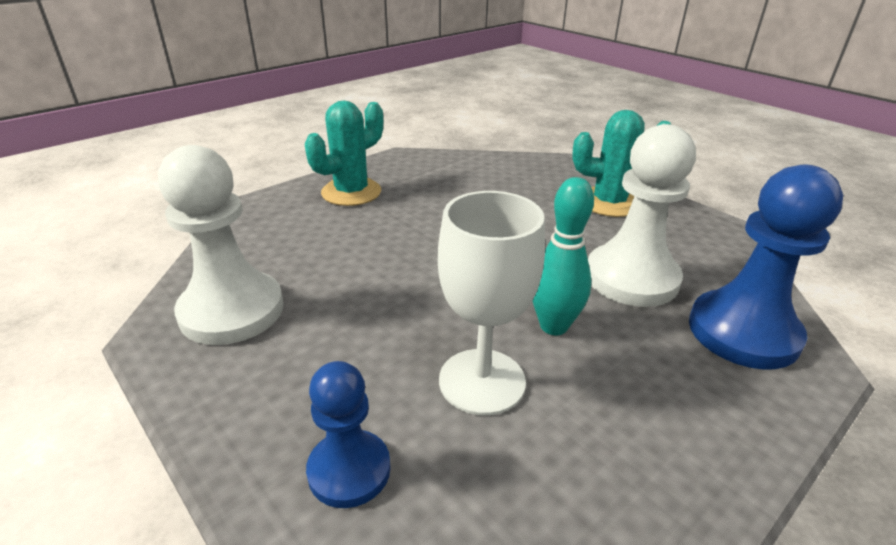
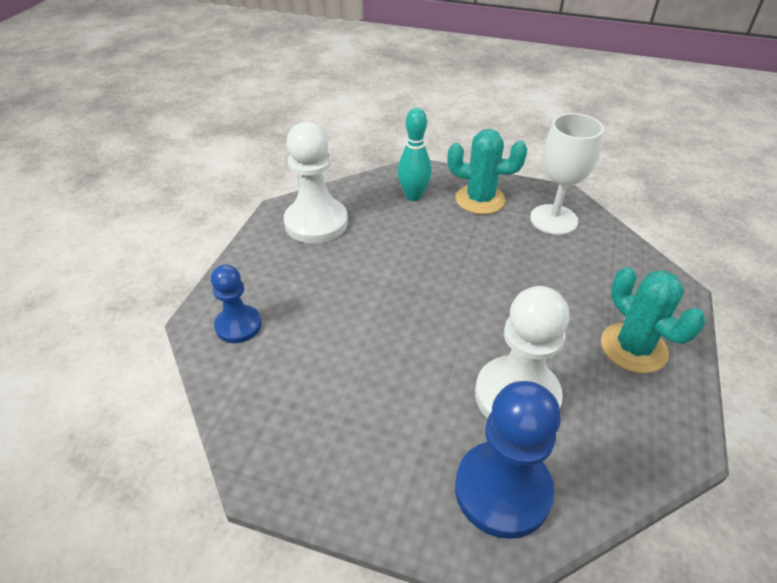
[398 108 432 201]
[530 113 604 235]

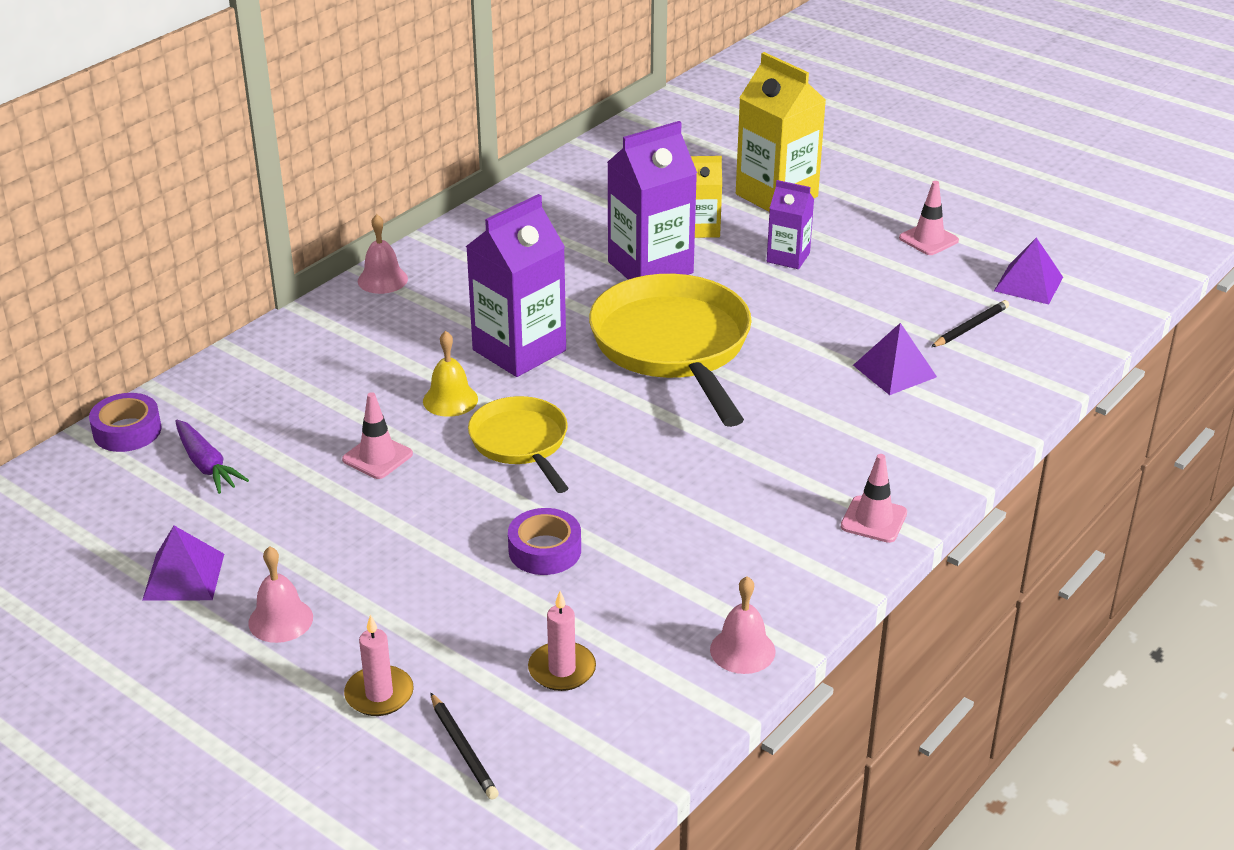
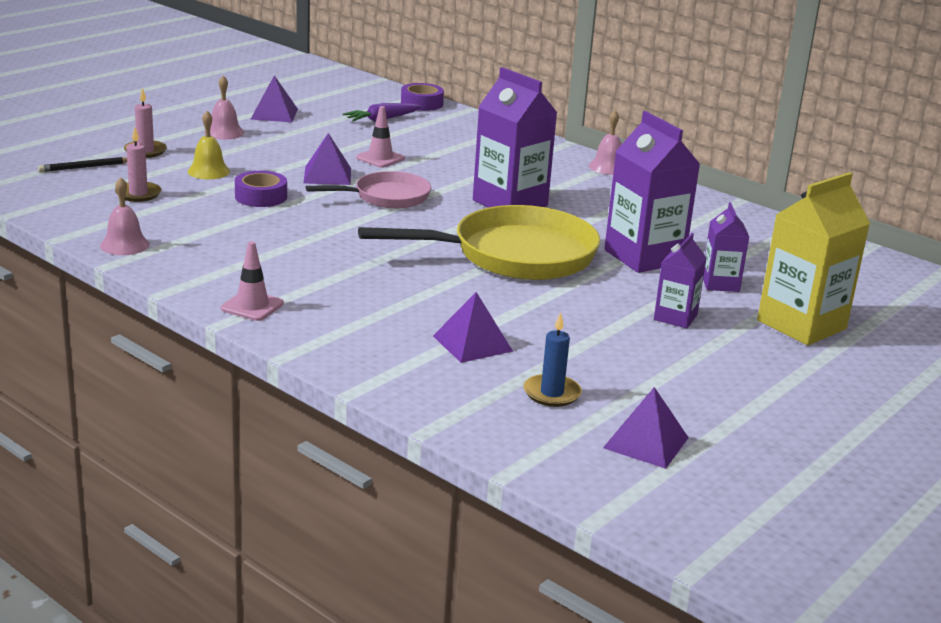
[703 202 749 292]
[899 181 959 255] (first image)
[524 312 582 407]
[187 111 230 179]
[306 171 431 209]
[304 133 351 185]

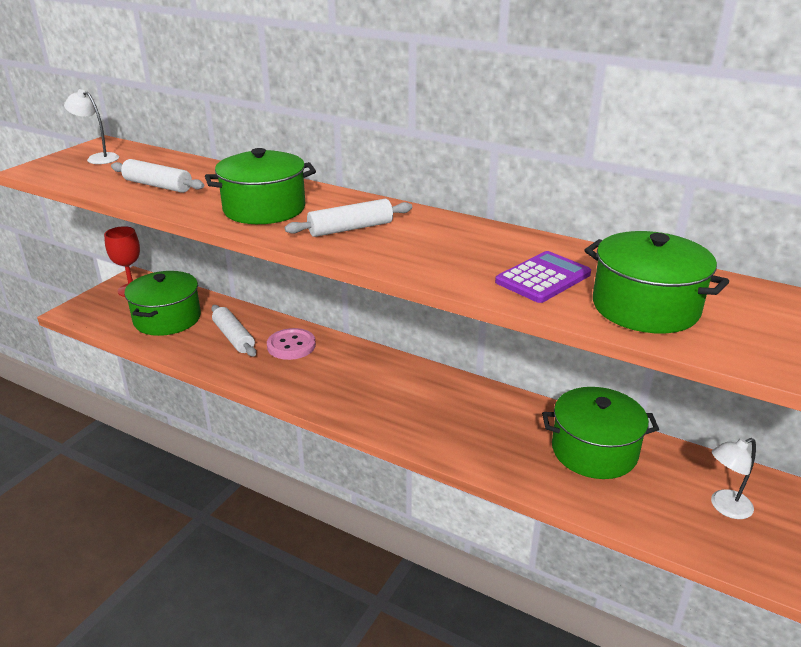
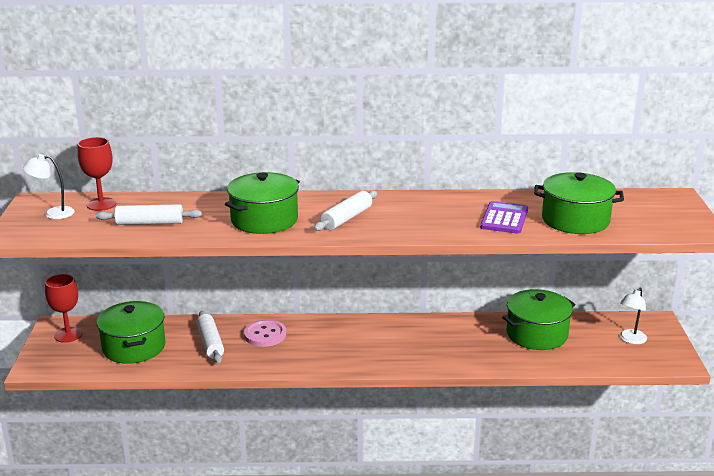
[196 311 224 363]
[77 137 116 211]

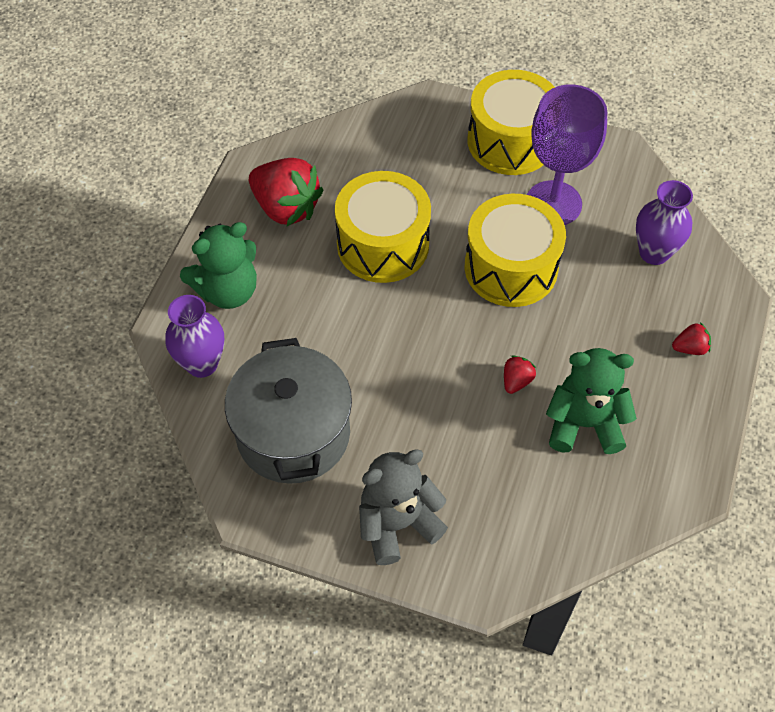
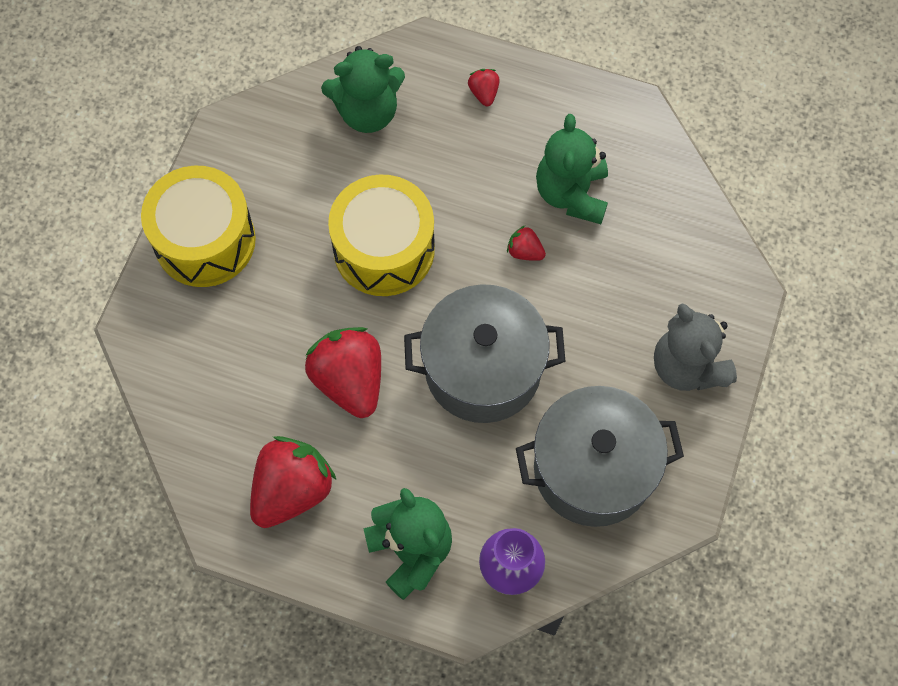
[527 84 607 225] (first image)
[305 327 381 418]
[321 46 405 133]
[404 284 566 423]

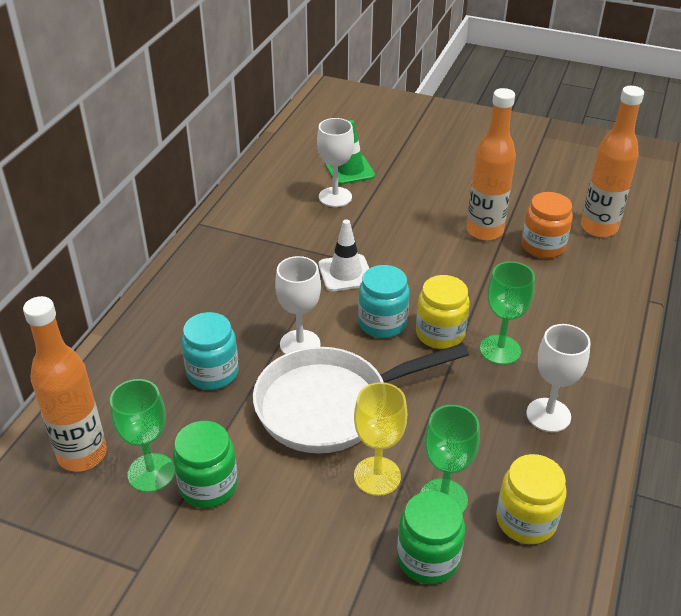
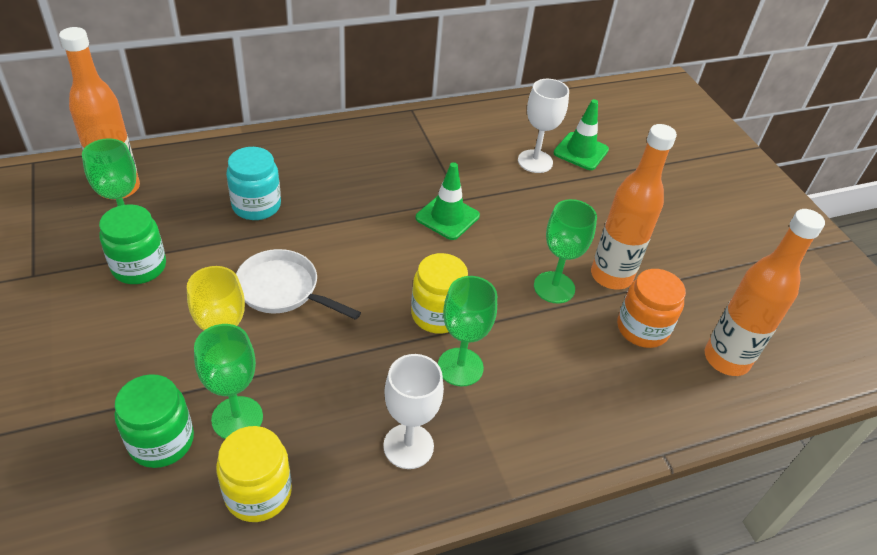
[415 162 480 240]
[275 256 321 354] (first image)
[358 265 410 338] (first image)
[236 249 361 320]
[534 199 597 304]

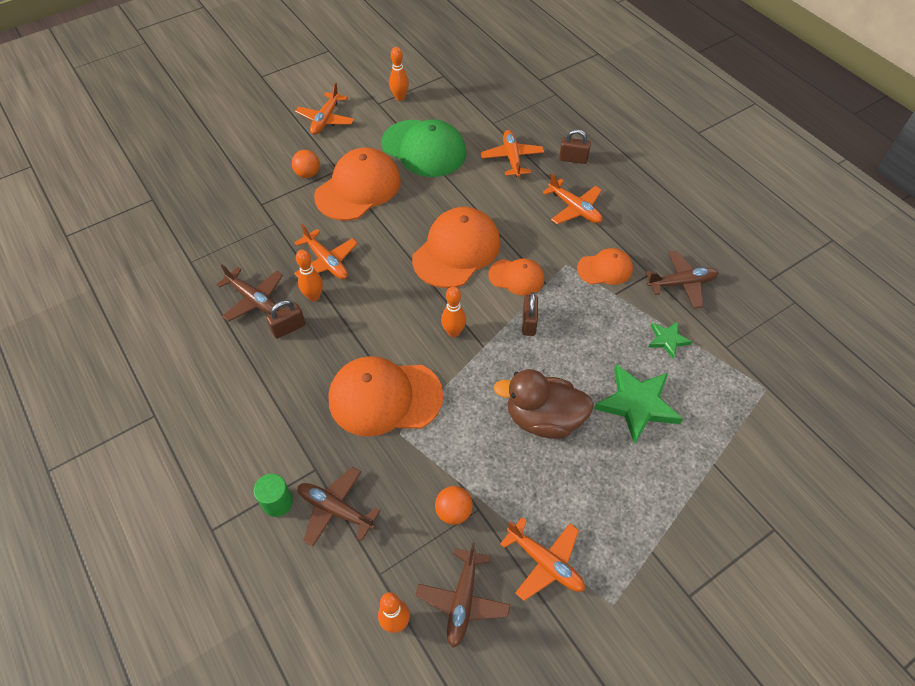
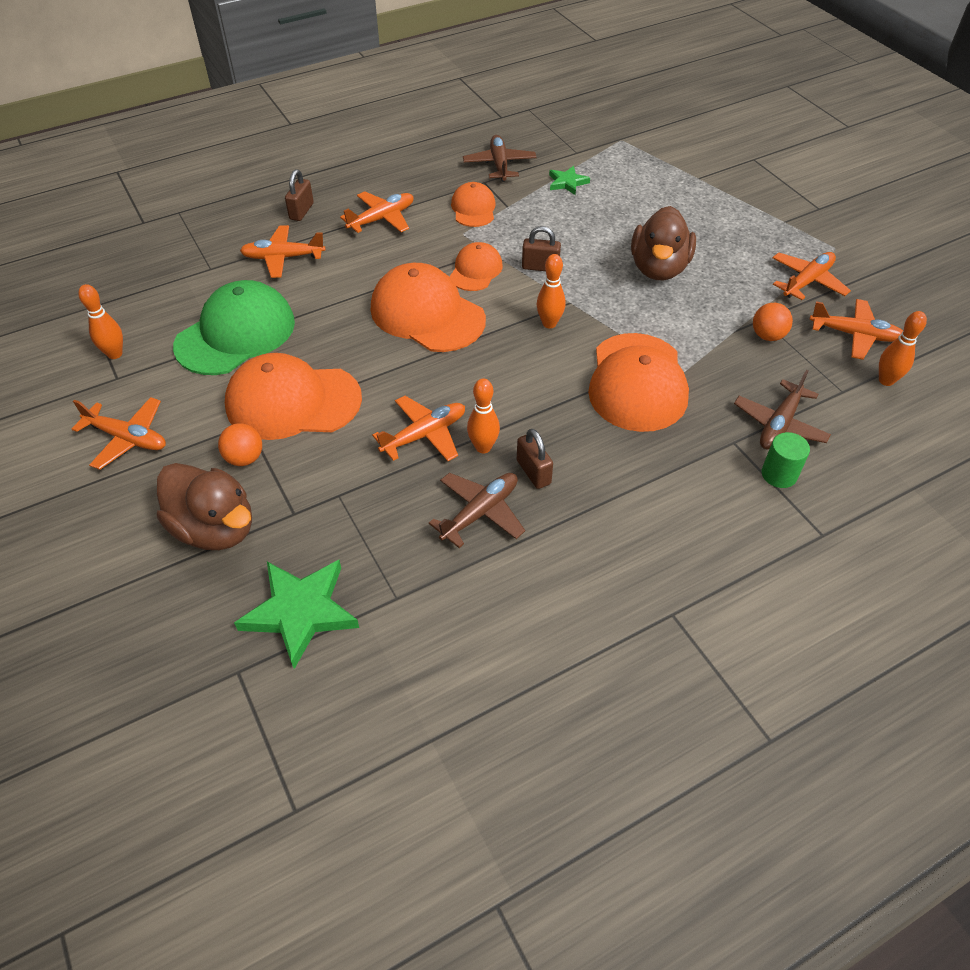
[225 353 362 440]
[234 560 359 669]
[809 299 903 360]
[157 463 252 550]

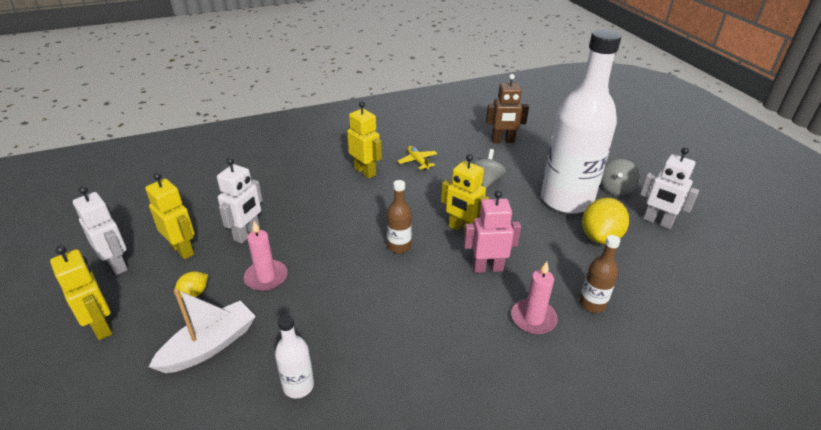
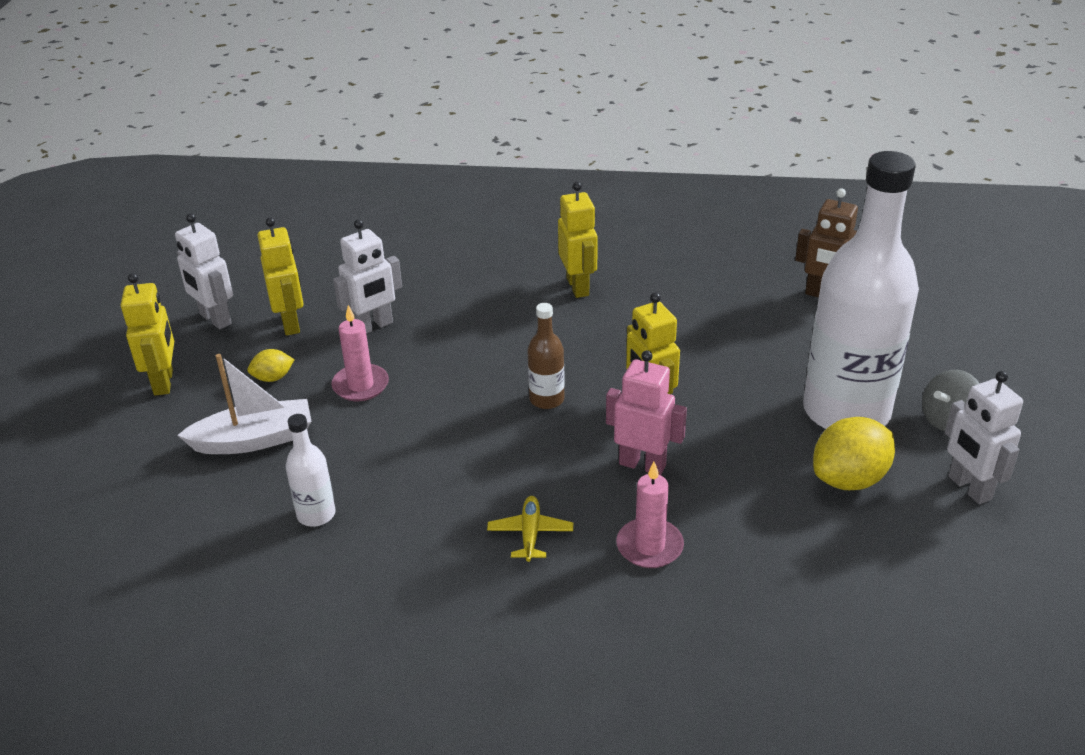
[487 496 573 562]
[472 149 506 188] (first image)
[175 213 233 329]
[579 235 620 313] (first image)

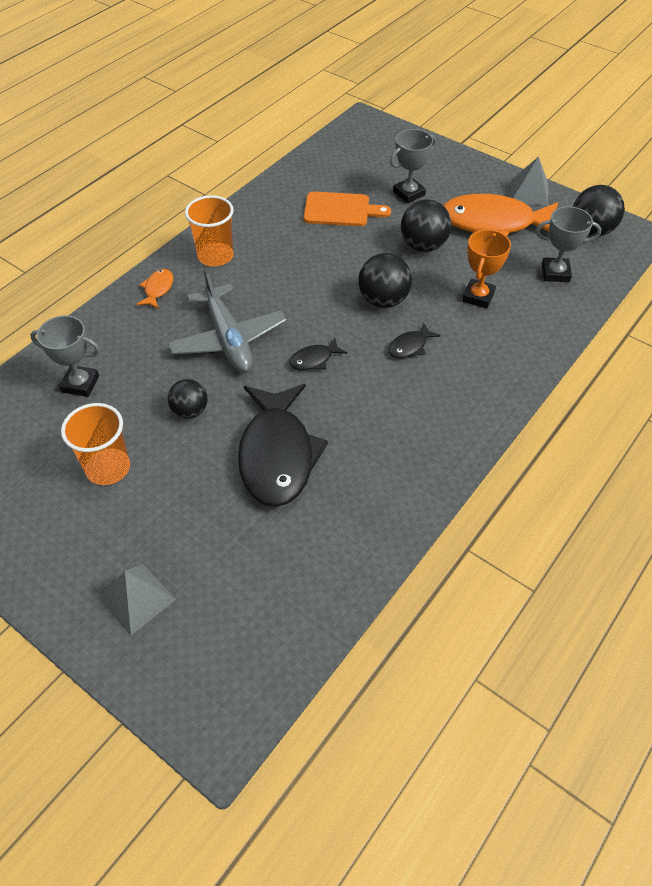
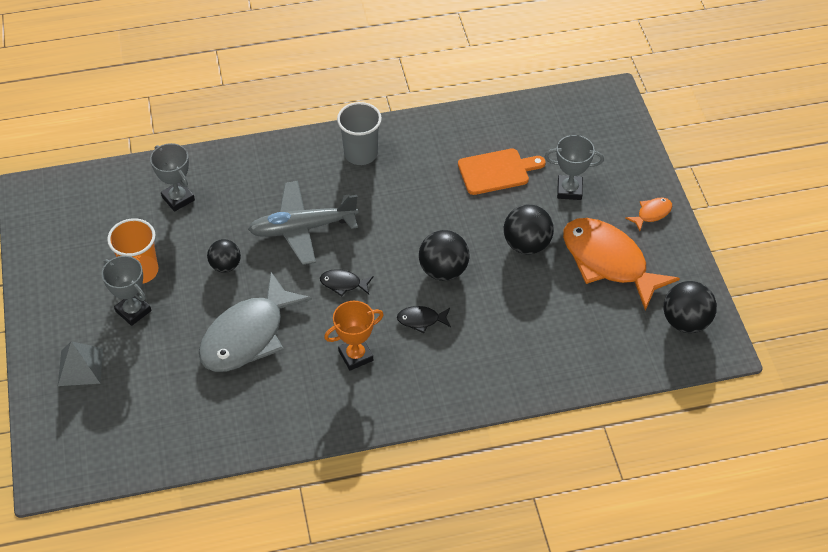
[511 156 548 206] (first image)
[458 148 546 195]
[337 102 382 165]
[102 256 151 326]
[324 301 384 371]
[248 181 359 265]
[625 198 672 231]
[199 272 312 372]

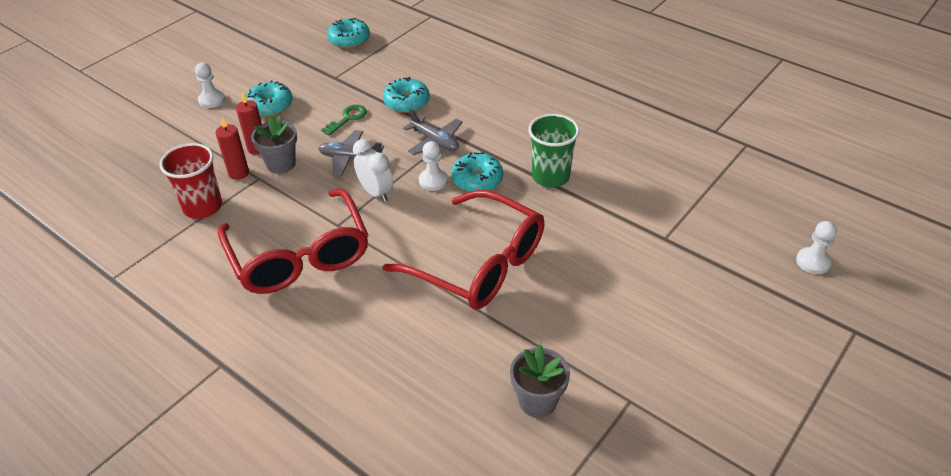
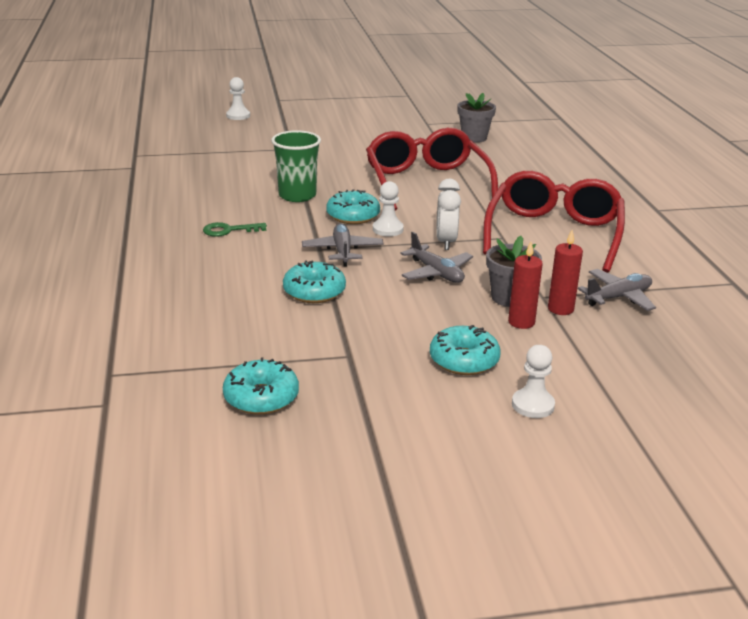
[203 222 267 237]
[578 269 656 311]

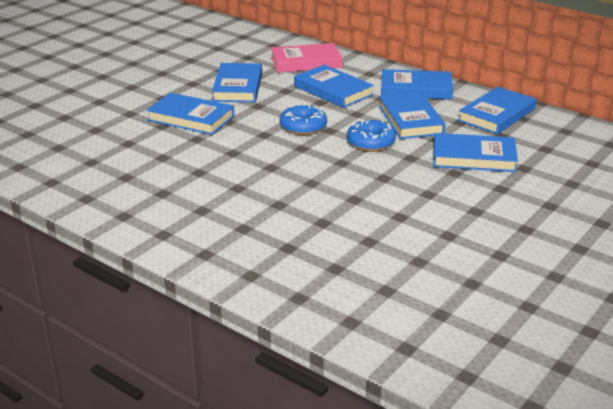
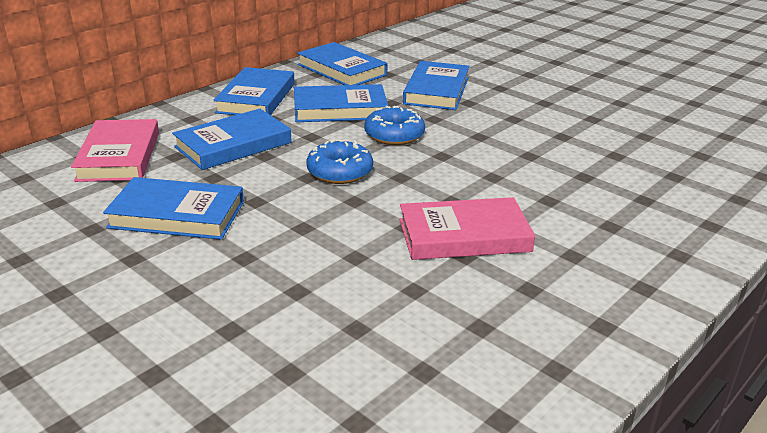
[146 93 234 135] (first image)
[399 197 535 260]

